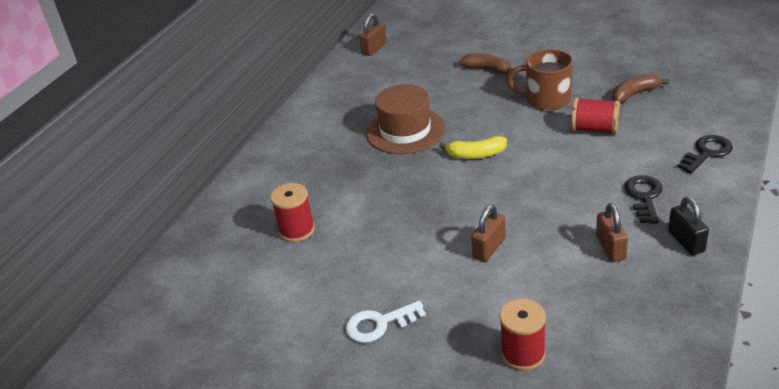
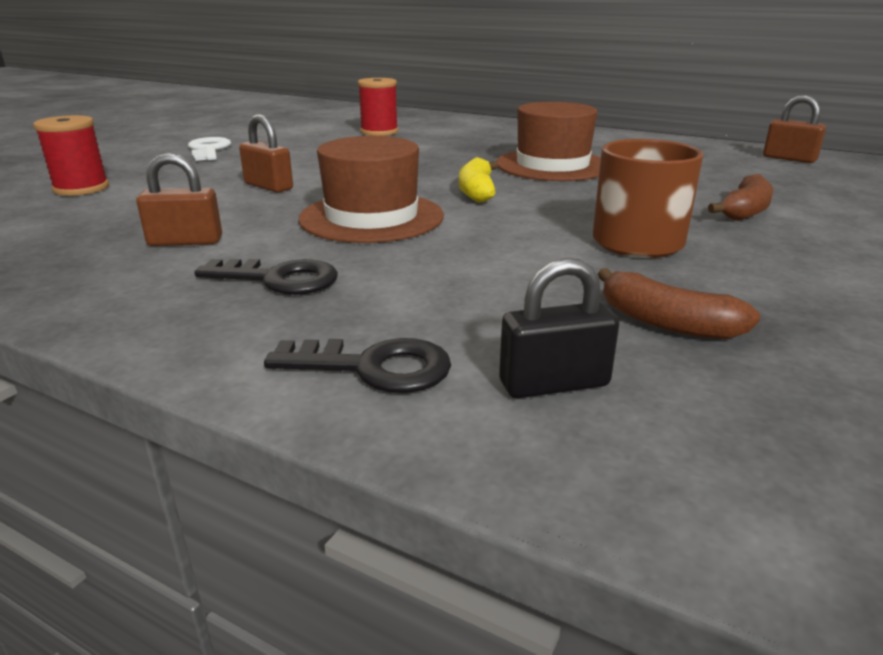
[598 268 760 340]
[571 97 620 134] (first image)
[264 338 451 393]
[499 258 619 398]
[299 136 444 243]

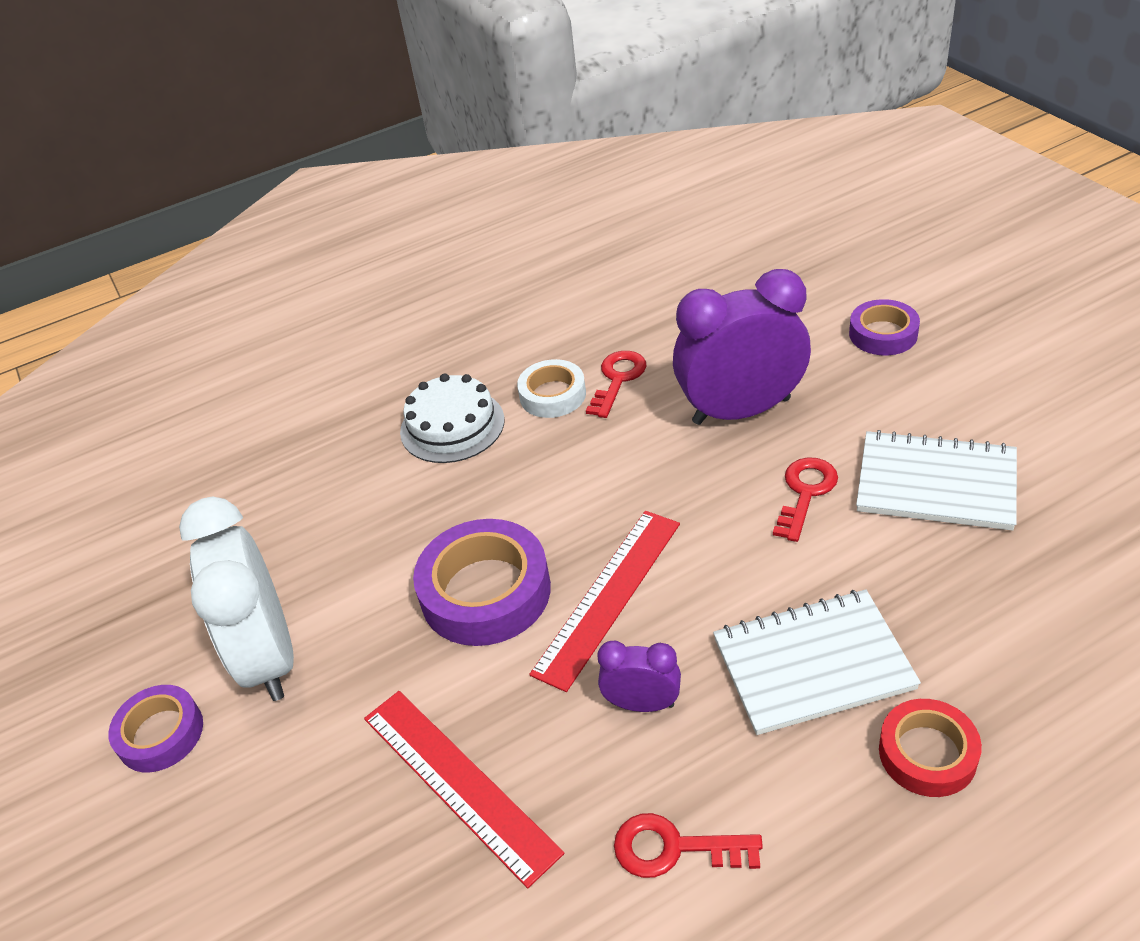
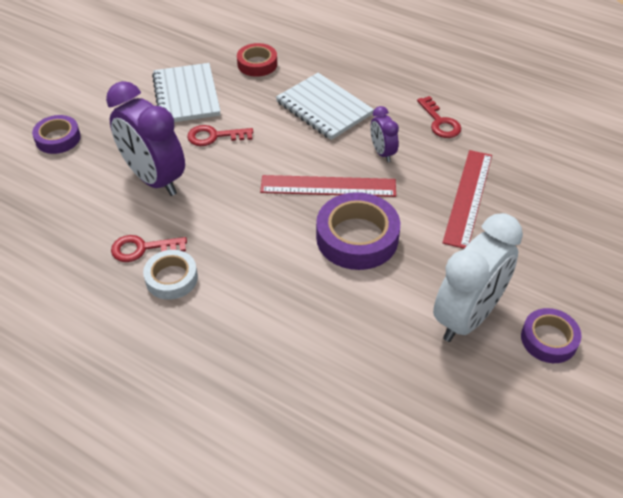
[400 373 504 463] (first image)
[237 43 277 77]

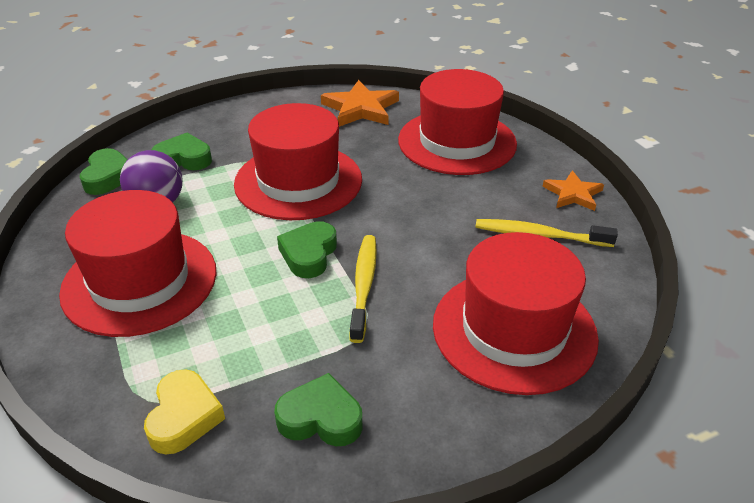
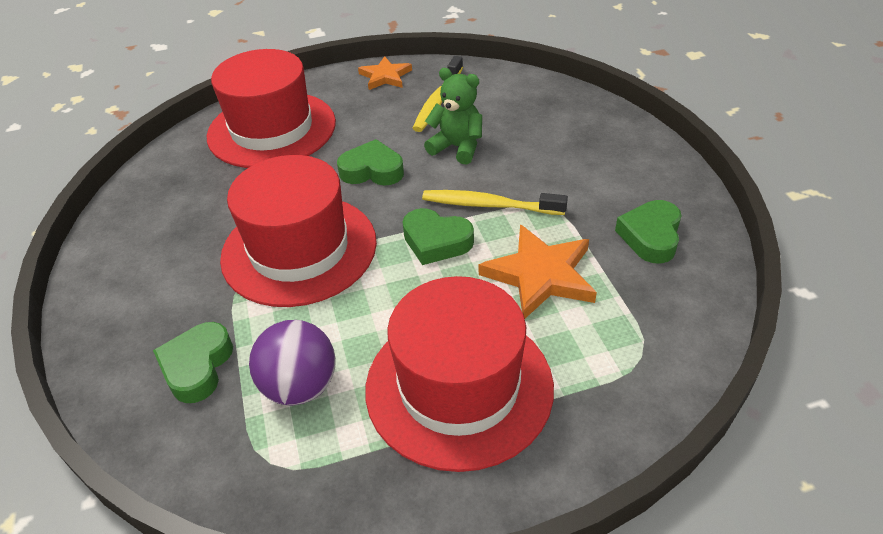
[479 224 597 318]
[337 139 404 186]
[433 232 599 395] (first image)
[144 369 225 454] (first image)
[424 68 482 164]

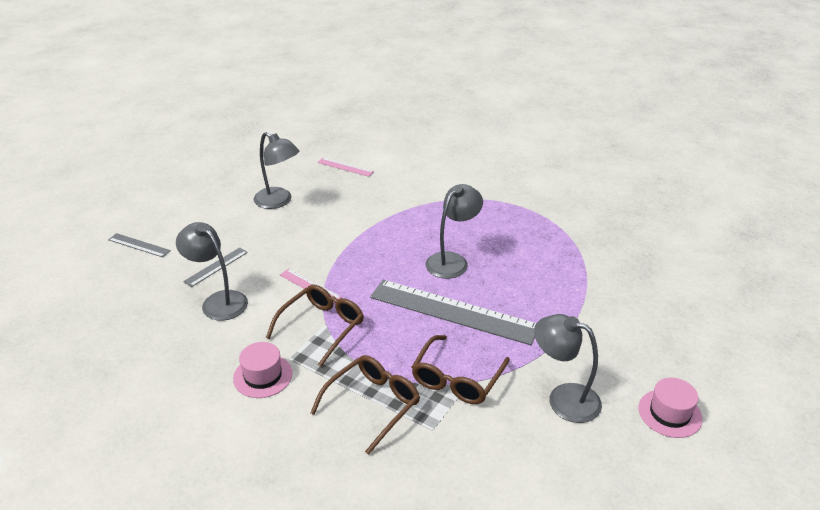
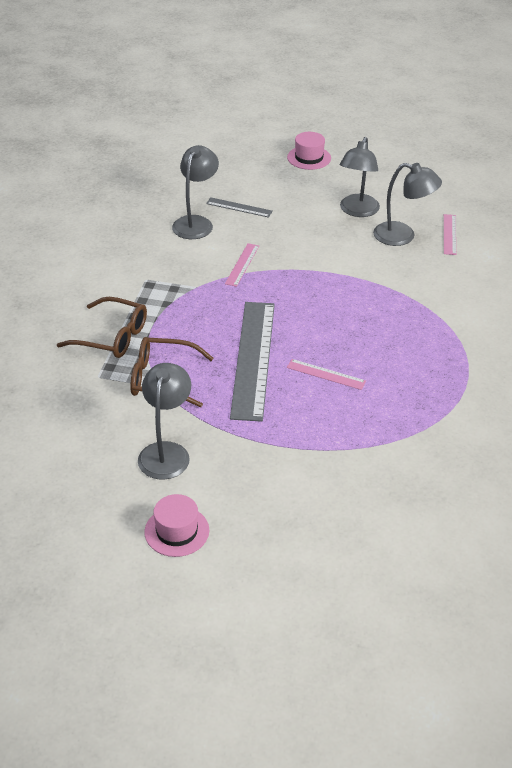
[373 163 442 246]
[108 233 171 257] (first image)
[266 285 364 367] (first image)
[287 132 331 170]
[287 359 366 390]

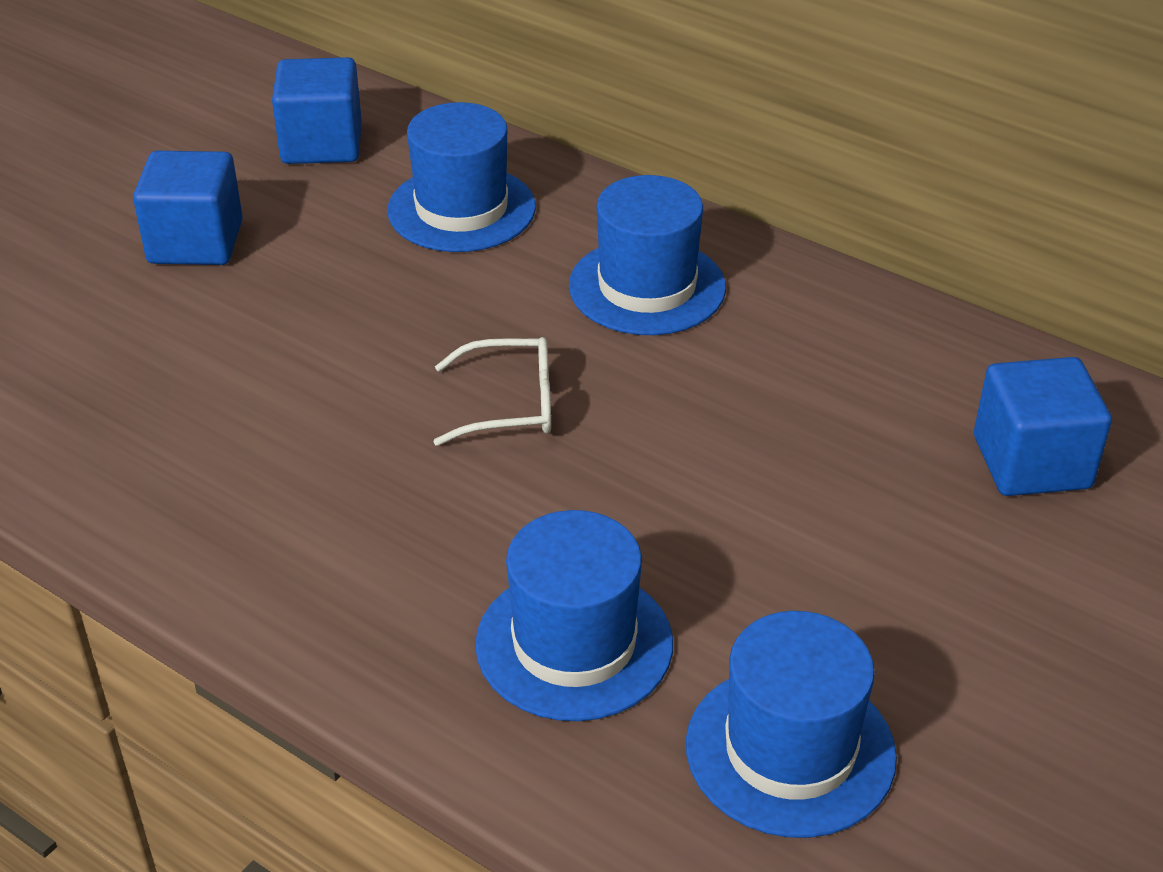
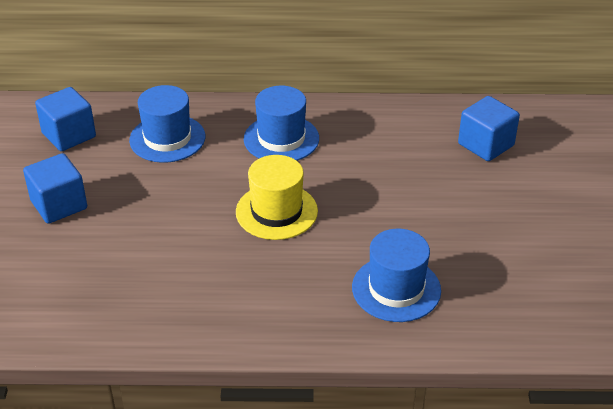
[236 155 318 240]
[686 611 897 838] (first image)

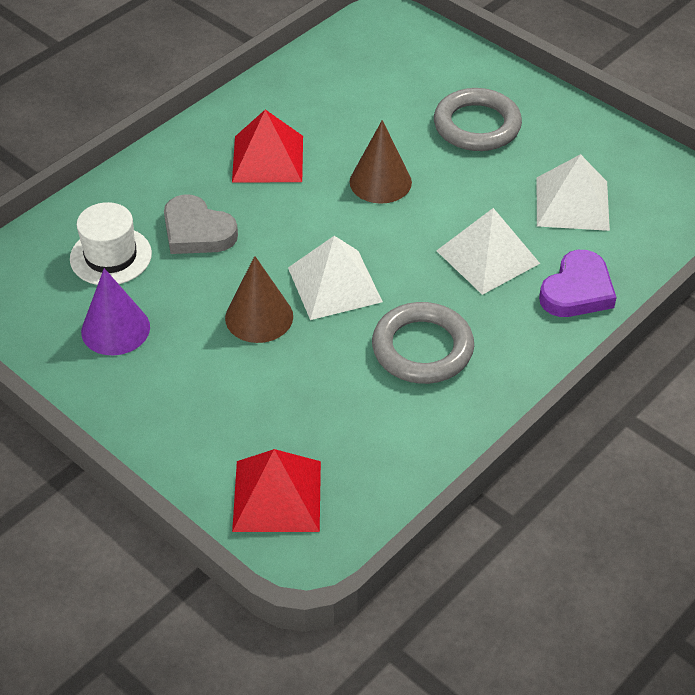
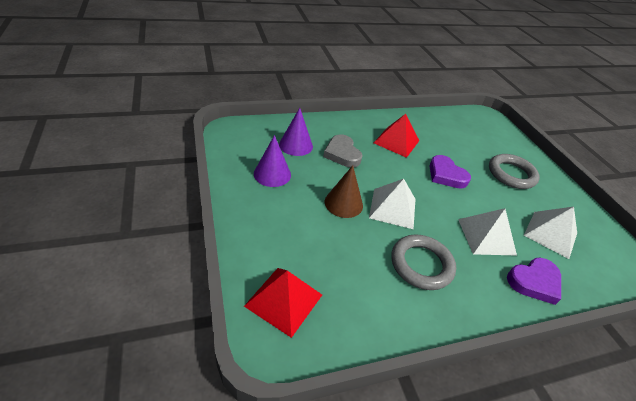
[430 155 471 188]
[279 108 313 156]

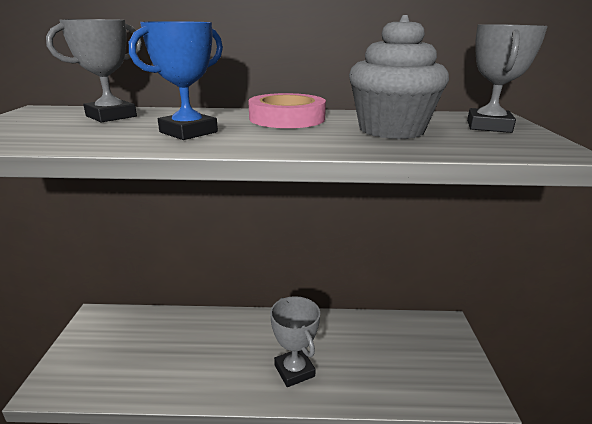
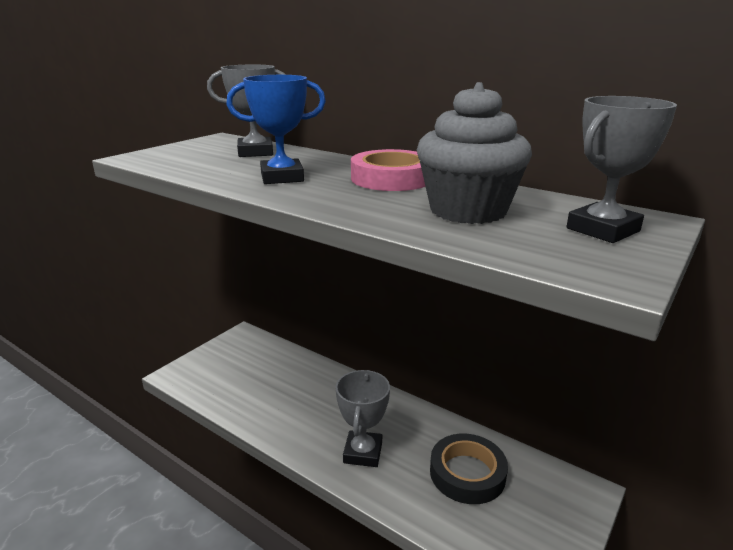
[430 434 508 504]

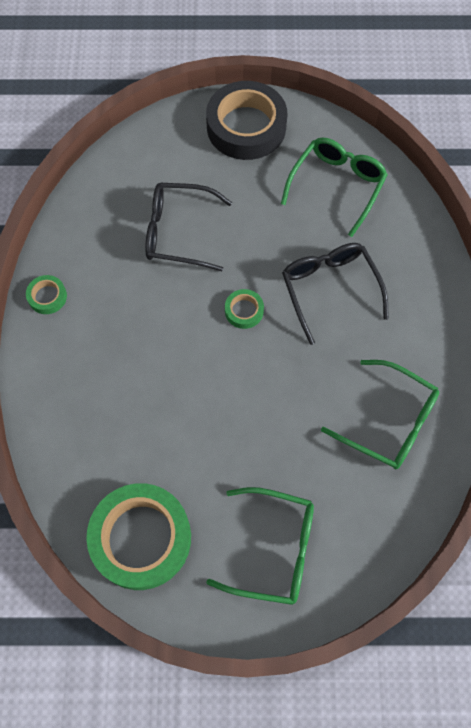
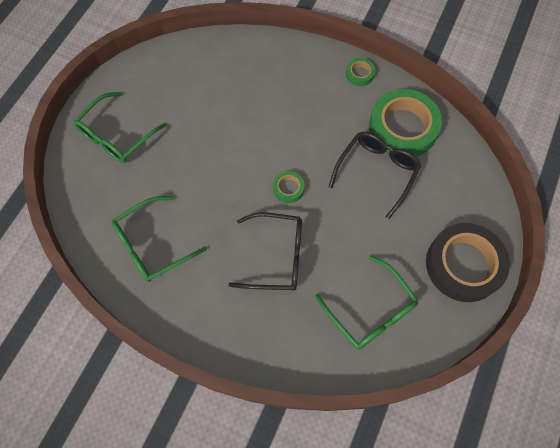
[369 89 442 156]

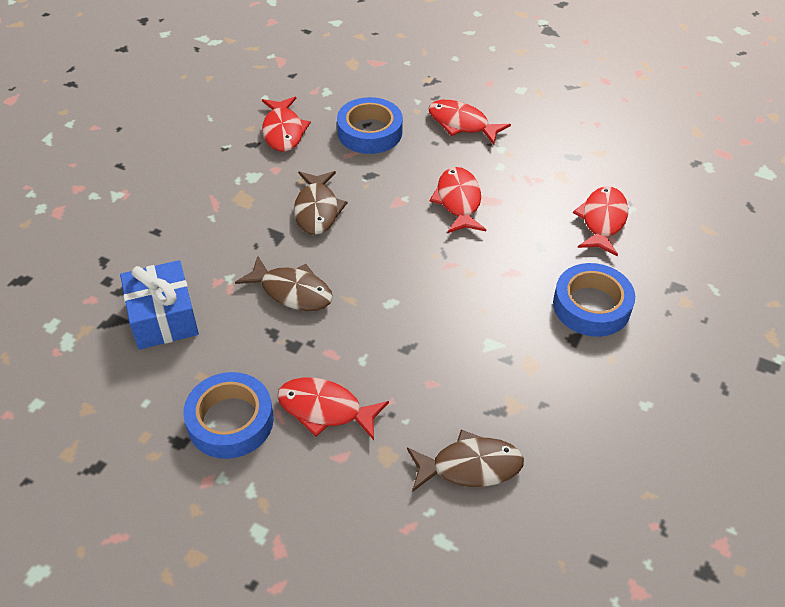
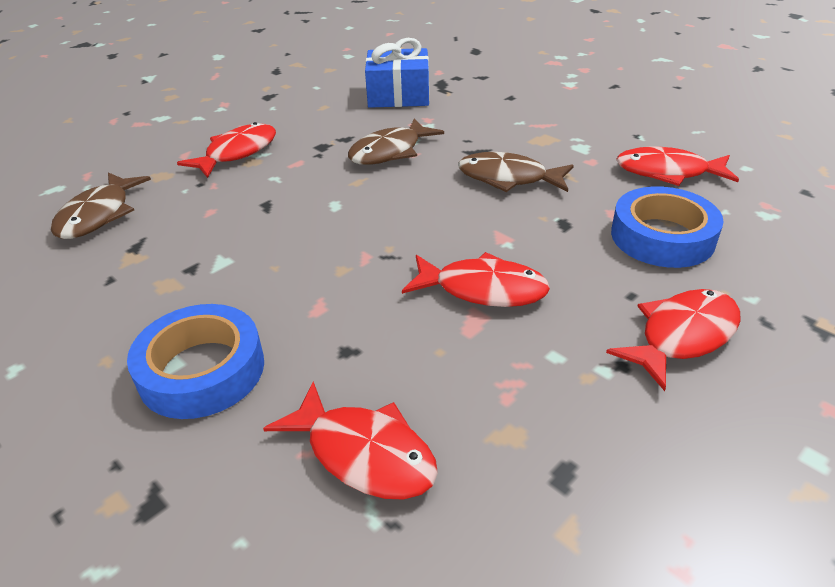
[183 372 274 459] (first image)

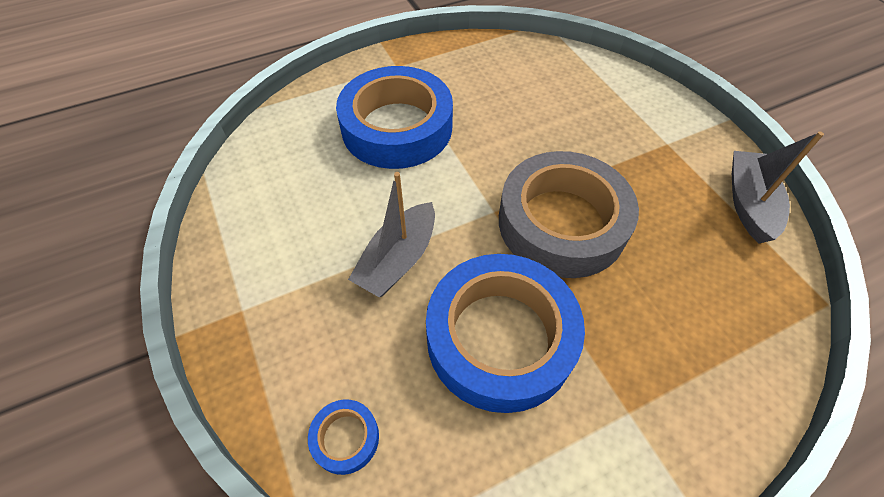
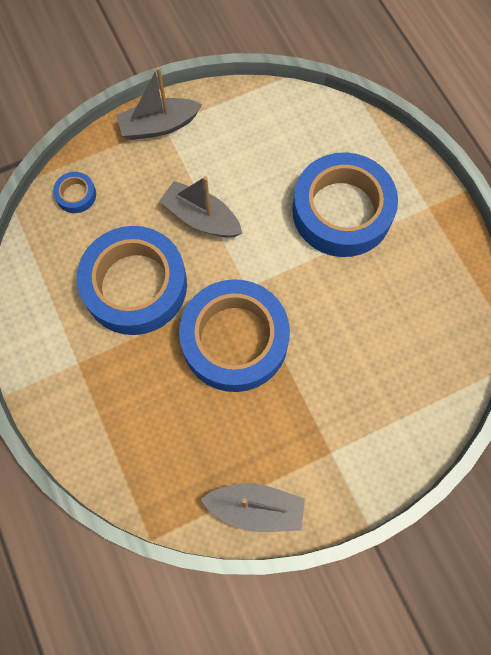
[179 279 290 392]
[116 67 202 140]

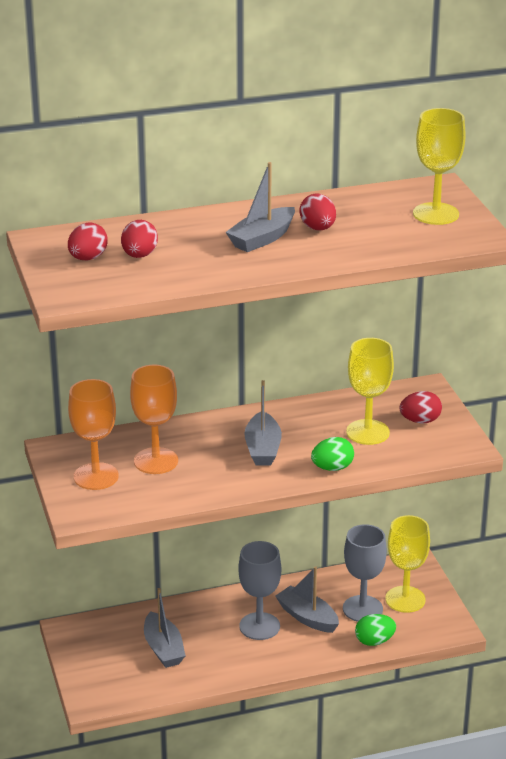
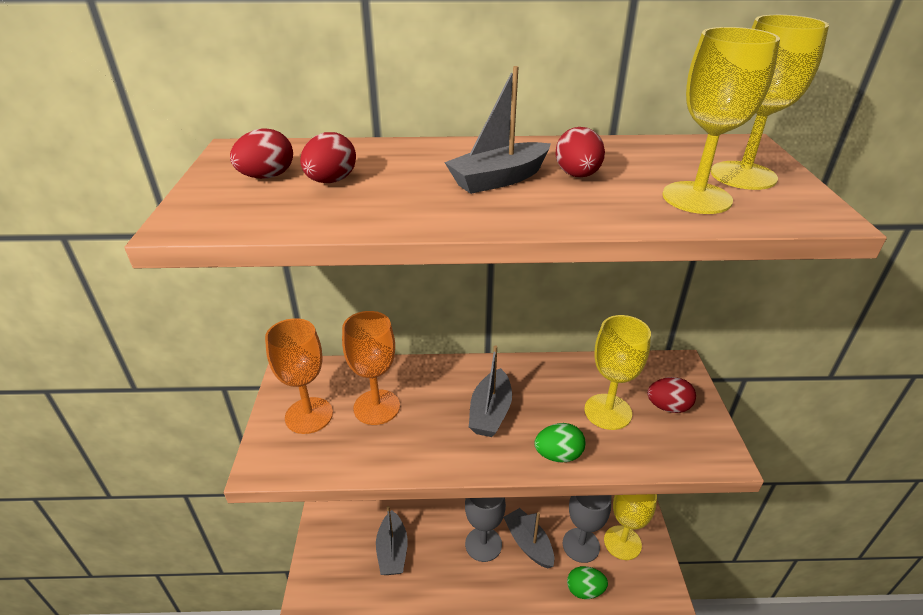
[662 27 780 214]

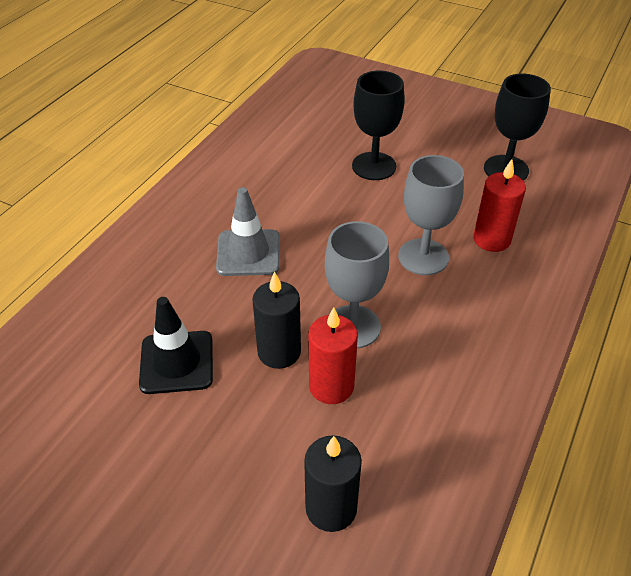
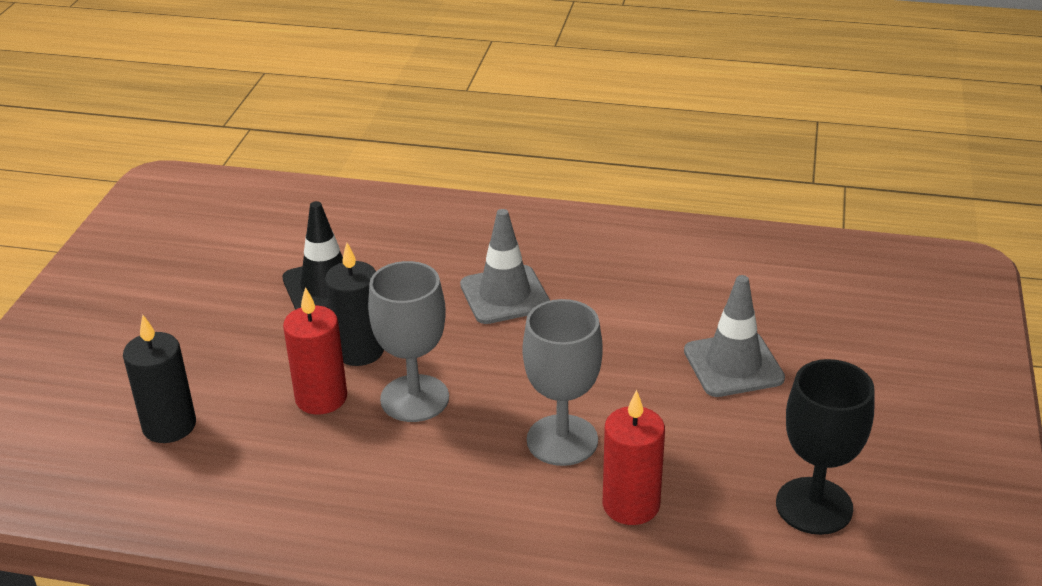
[684 275 785 397]

